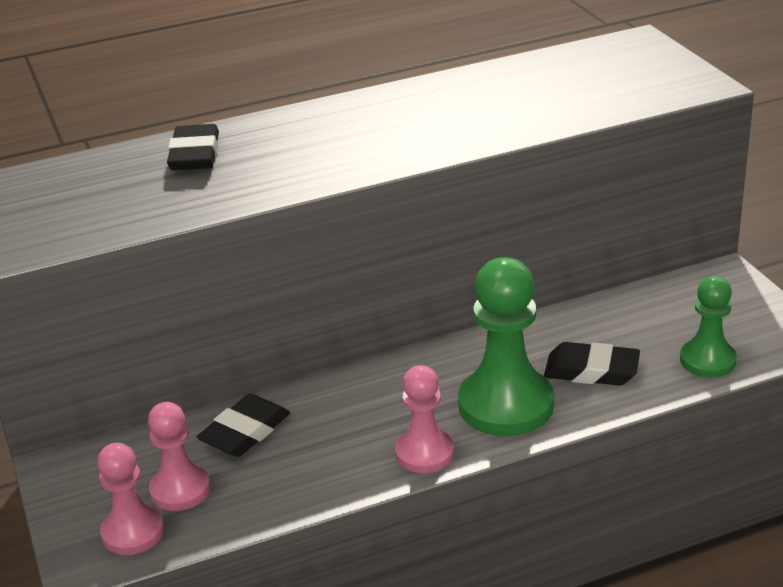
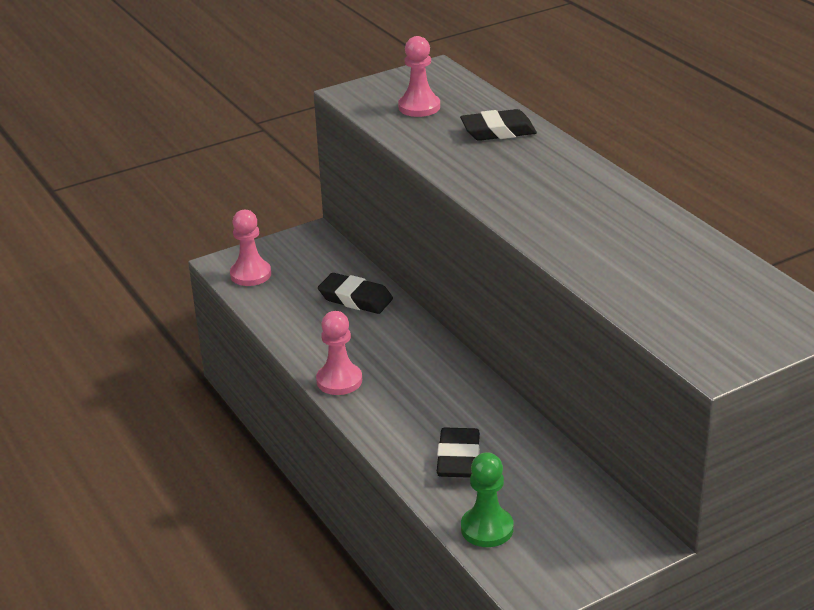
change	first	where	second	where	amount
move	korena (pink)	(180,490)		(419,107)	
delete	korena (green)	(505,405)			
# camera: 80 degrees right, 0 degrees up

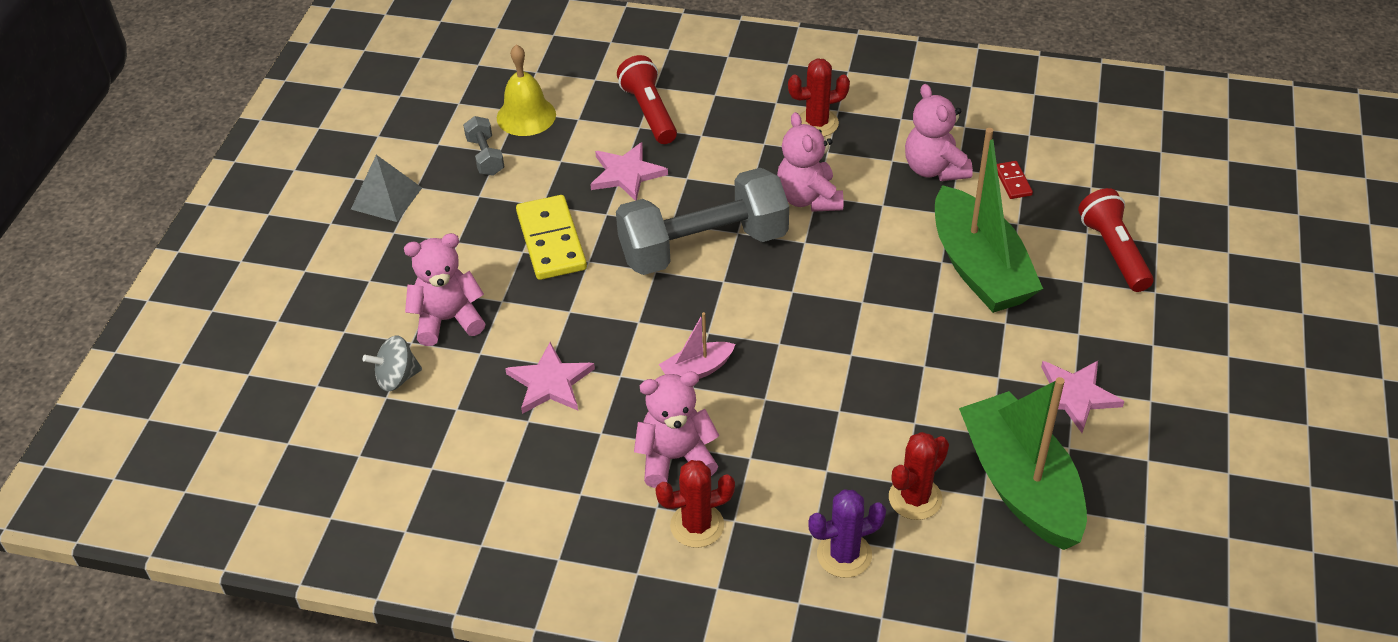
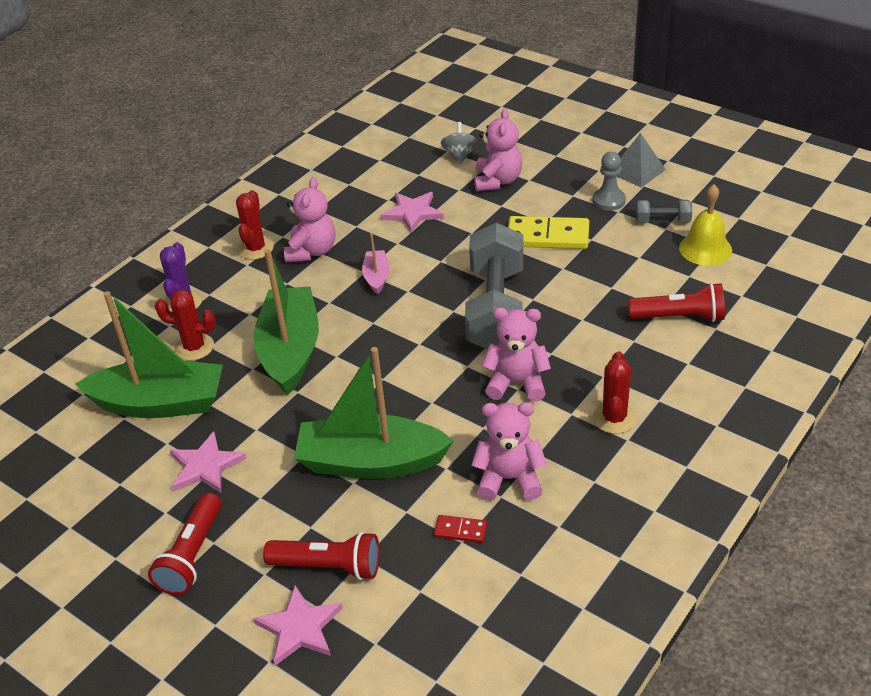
change	first	where	second	where	amount
insert			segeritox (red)	(192,555)	
rotate	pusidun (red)	(915,498)		(194,347)	60 degrees counterclockwise
insert			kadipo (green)	(290,350)	
move	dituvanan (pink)	(626,174)		(299,628)	
insert			korena (grey)	(609,200)	
# camera: 115 degrees right, 5 degrees down

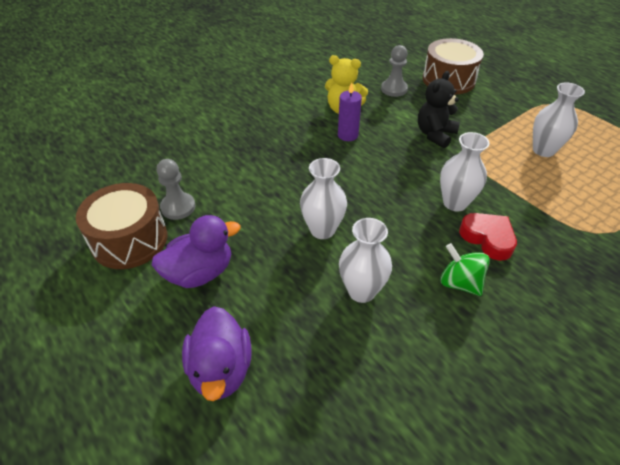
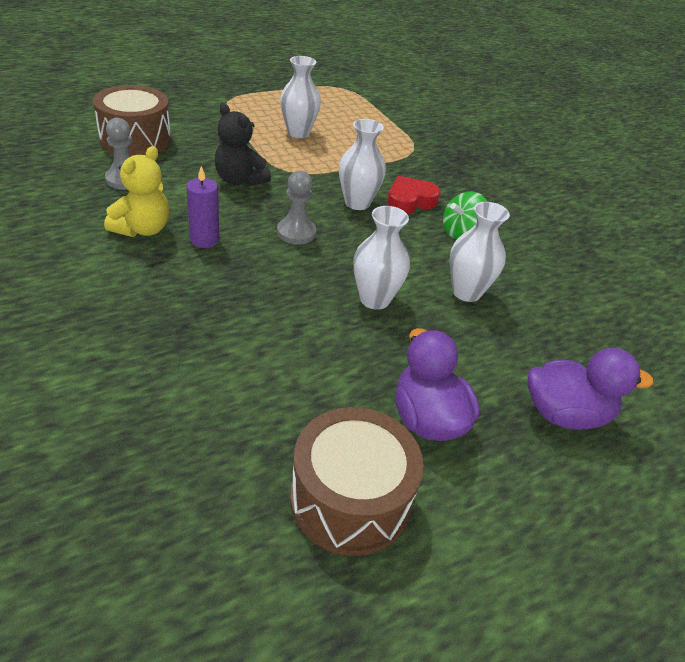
change	first	where	second	where	amount
move	korena (grey)	(178,207)		(296,233)	
# camera: 85 degrees left, 5 degrees down

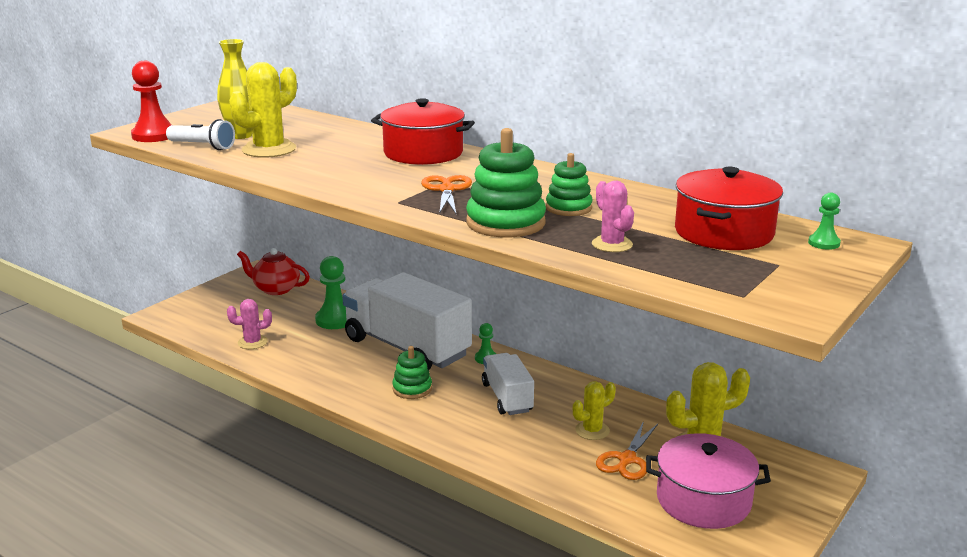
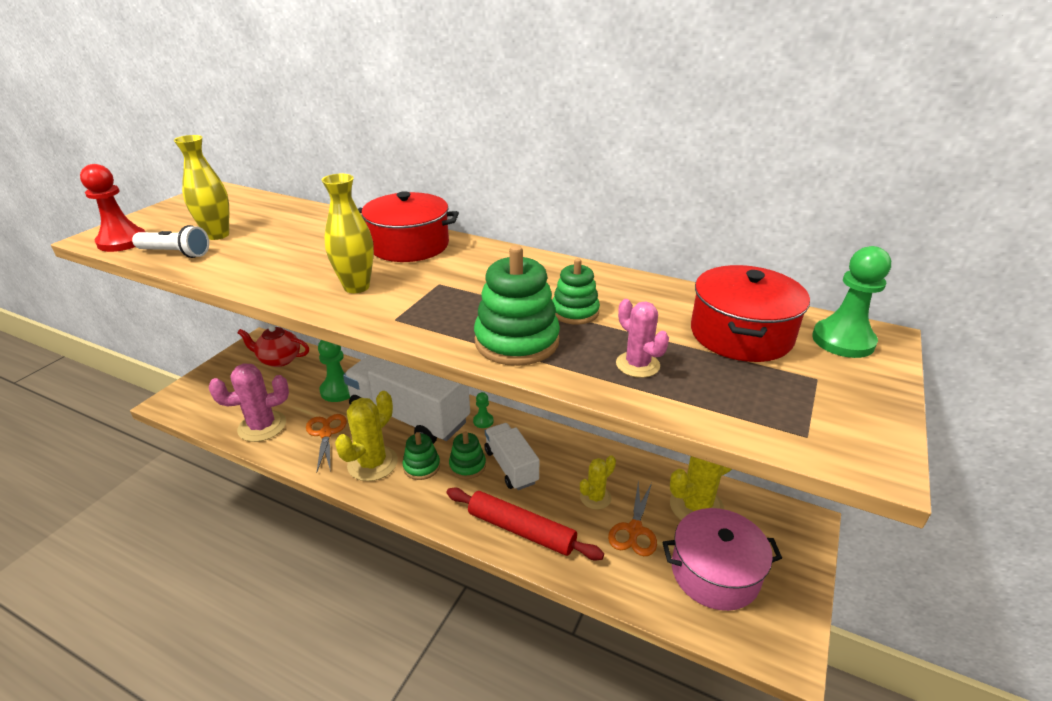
change	first	where	second	where	amount
resize	pusidun (pink)	(252,342)		(262,426)	x1.68
move	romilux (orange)	(447,190)		(326,433)	
insert			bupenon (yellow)	(356,287)	
move	pusidun (yellow)	(269,149)		(372,463)	
insert			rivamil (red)	(521,530)	
insert			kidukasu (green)	(467,466)	
resize	korena (green)	(824,243)		(843,341)	x1.88
# camera: 10 degrees left, 10 degrees up

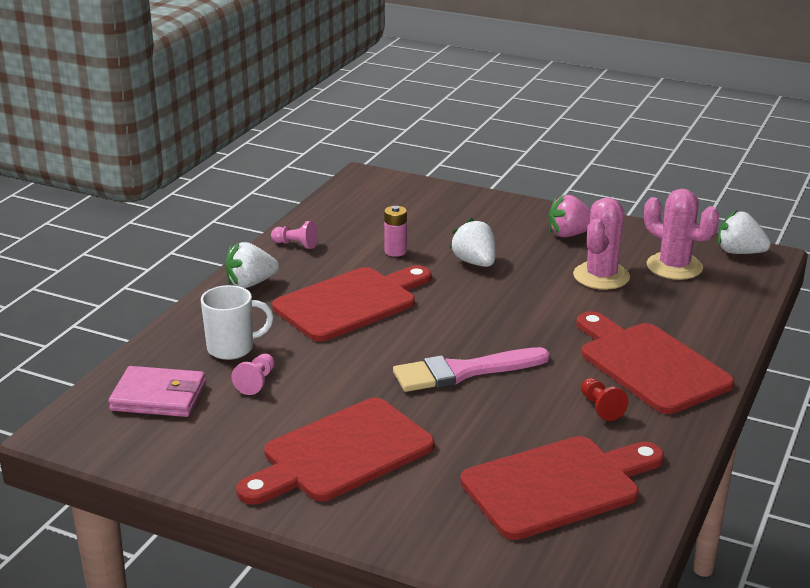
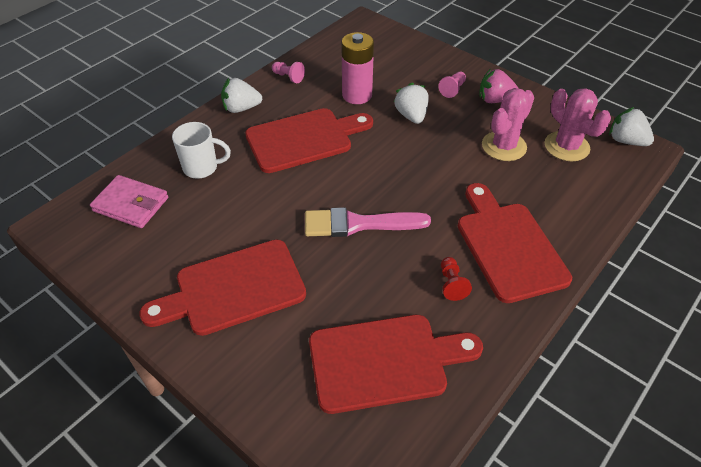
change	first	where	second	where	amount
resize	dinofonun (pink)	(395,251)		(357,95)	x1.78
move	korena (pink)	(256,382)		(452,89)	
# camera: 15 degrees right, 20 degrees up

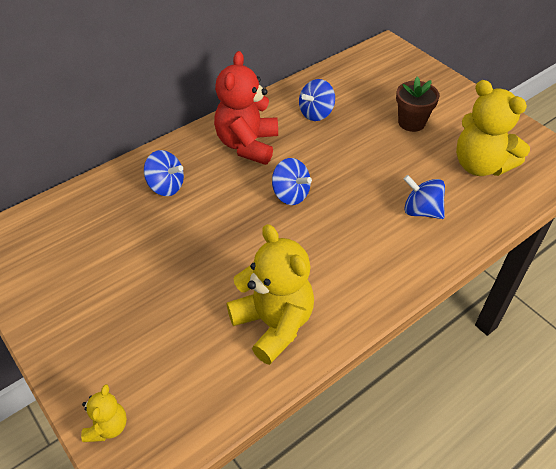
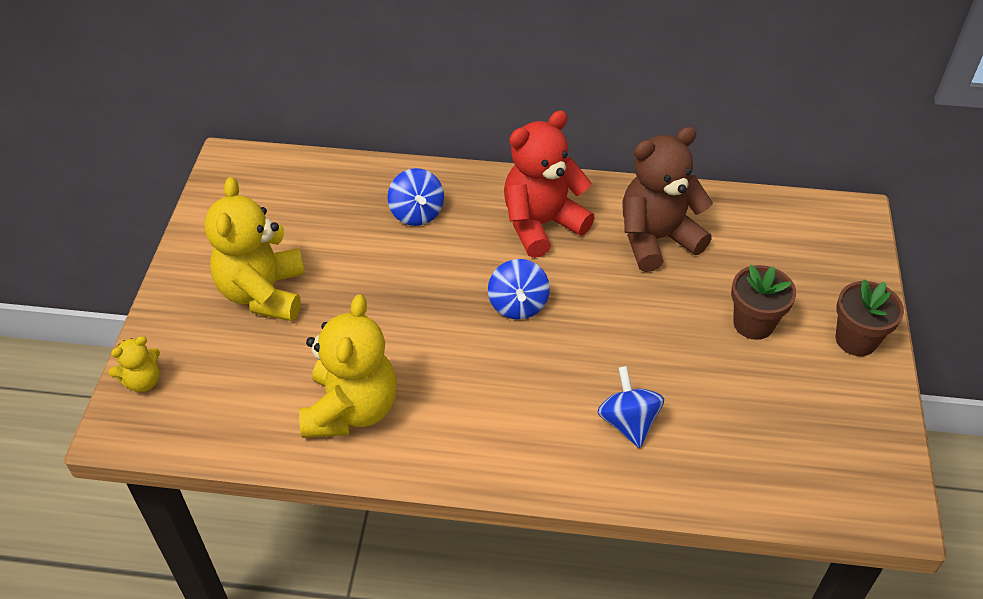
change	first	where	second	where	amount
move	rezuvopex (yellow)	(480,165)		(263,293)	
replace	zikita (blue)	(316,113)	rezuvopex (brown)	(656,239)	
insert			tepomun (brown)	(856,340)	
# camera: 45 degrees right, 0 degrees up

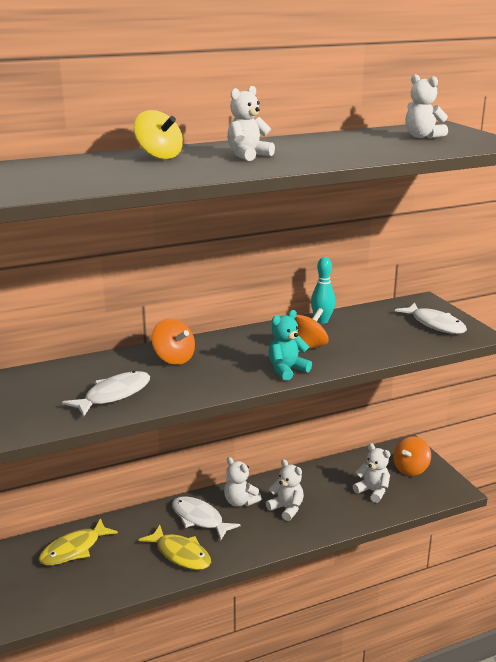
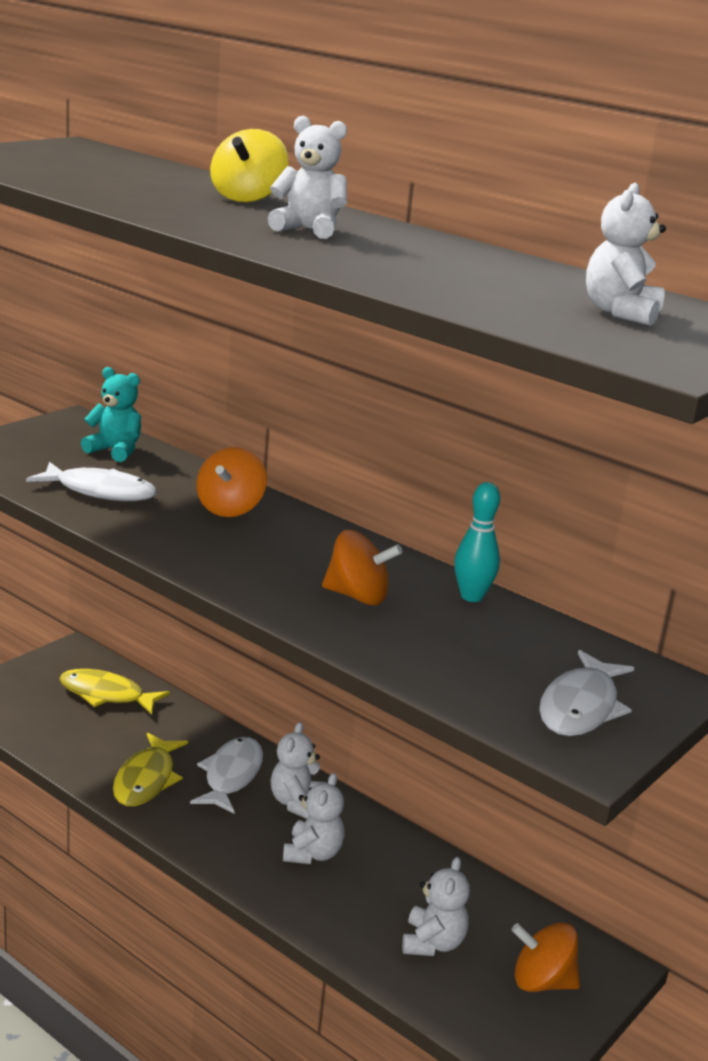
change	first	where	second	where	amount
move	rezuvopex (turquoise)	(287,370)		(115,451)	
# camera: 60 degrees right, 0 degrees up

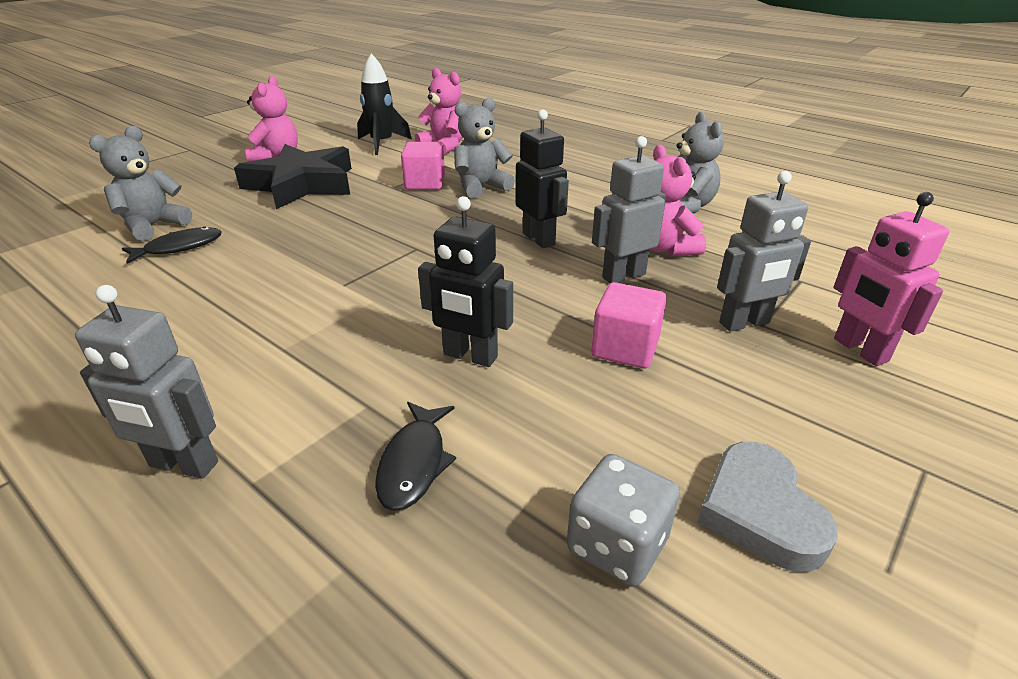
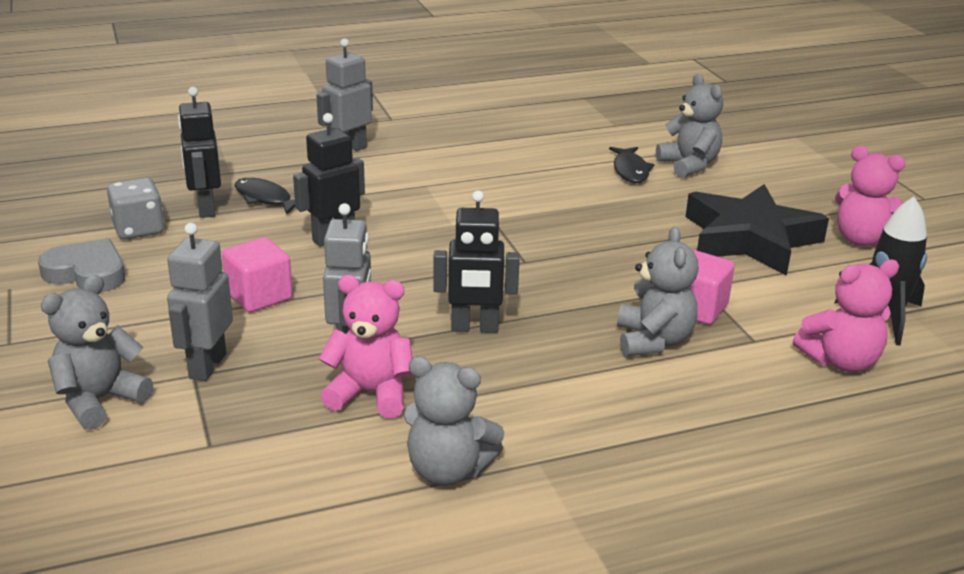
change	first	where	second	where	amount
replace	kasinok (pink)	(860,350)	rezuvopex (grey)	(99,400)	
insert			kasinok (black)	(205,208)	
# camera: 120 degrees right, 5 degrees down

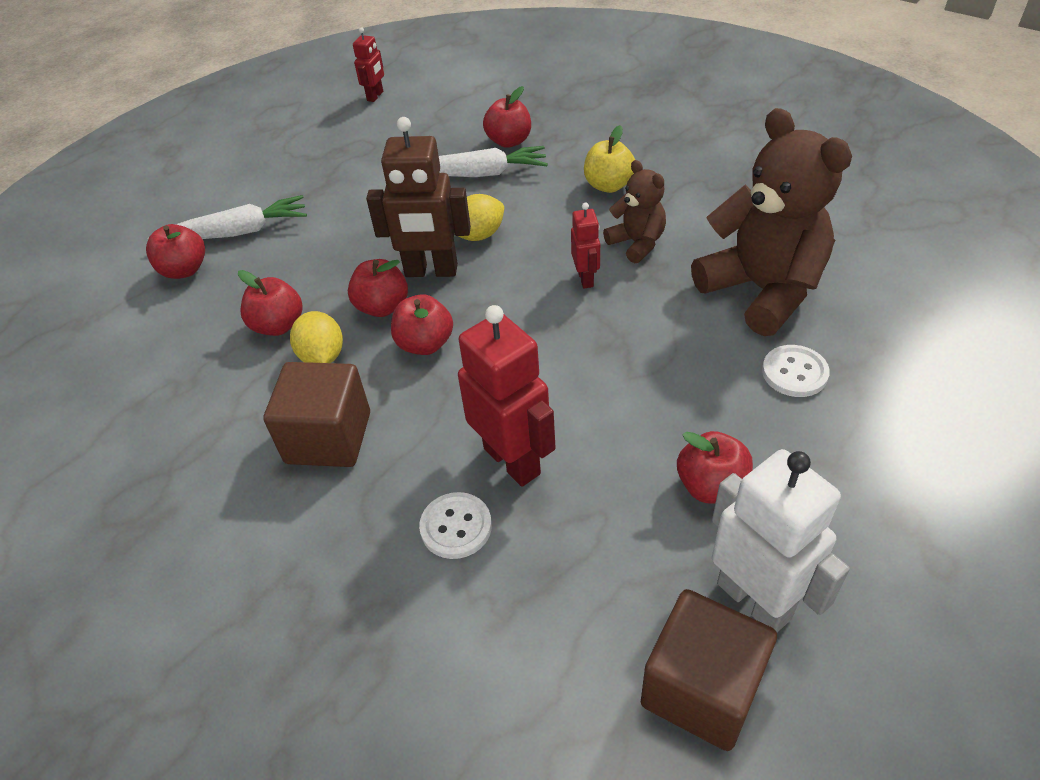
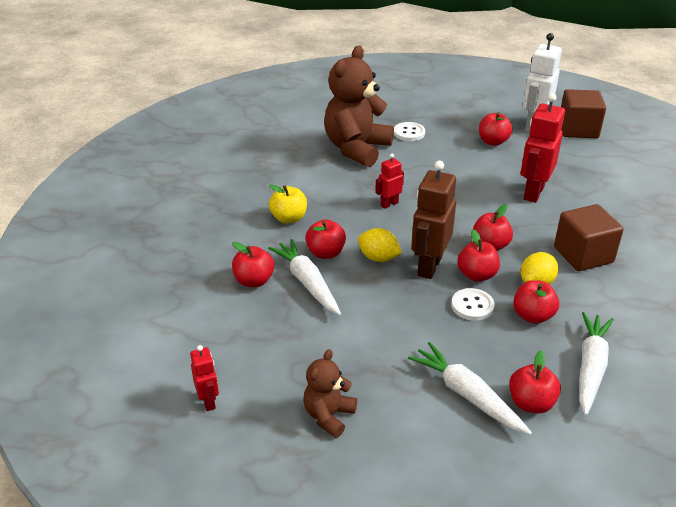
change	first	where	second	where	amount
rotate	kasinok (red)	(375,96)		(208,401)	75 degrees clockwise
move	rezuvopex (brown)	(637,243)		(328,416)	
insert			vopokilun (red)	(325,253)	
rotate	kasinok (brown)	(431,271)		(429,266)	135 degrees counterclockwise
move	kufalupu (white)	(456,527)		(472,306)	
insert			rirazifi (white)	(590,367)	
# camera: 120 degrees left, 10 degrees down

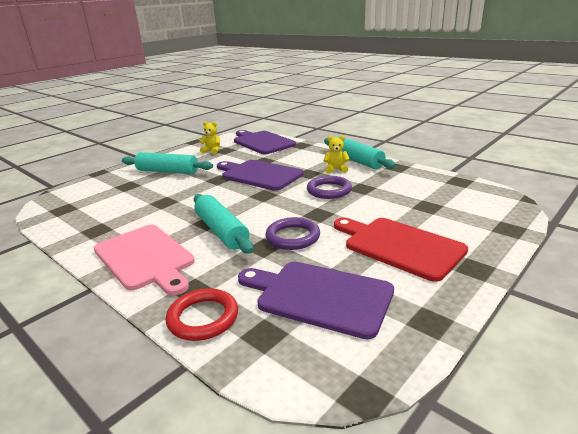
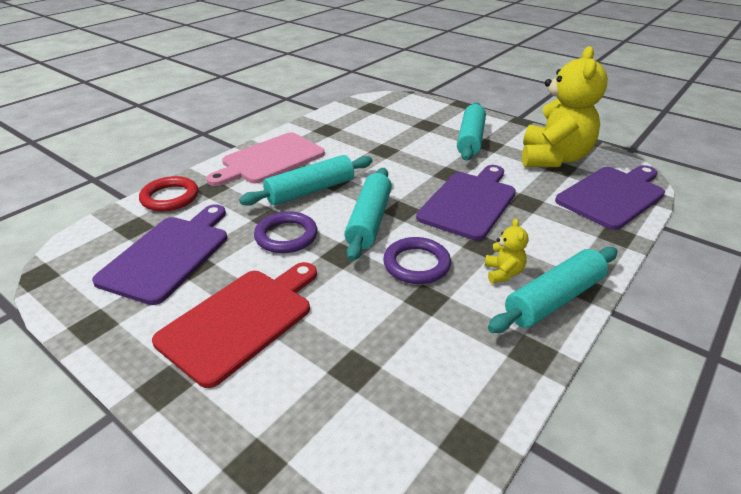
change	first	where	second	where	amount
insert			rivamil (turquoise)	(369,221)	
resize	rezuvopex (yellow)	(212,151)		(553,158)	x2.44
# camera: 85 degrees right, 10 degrees up

